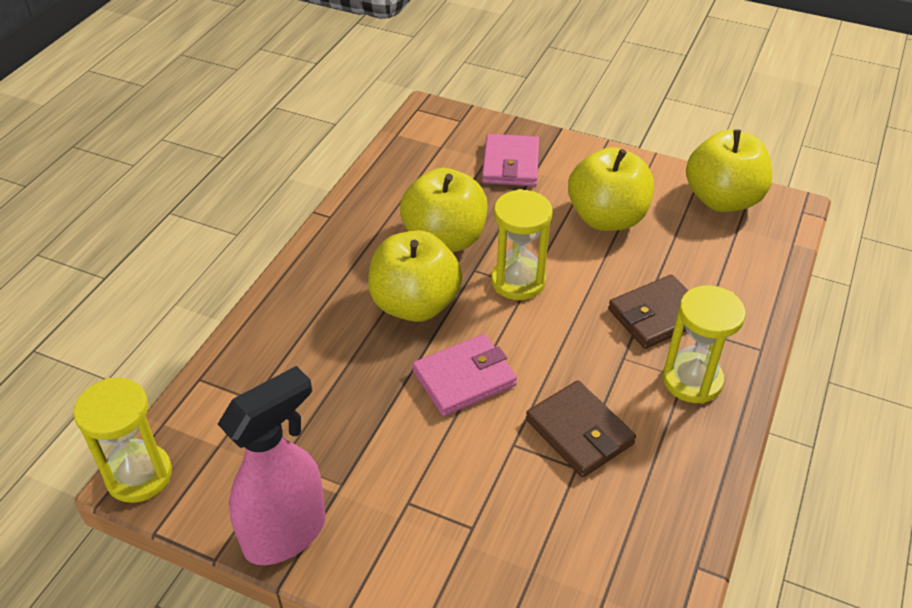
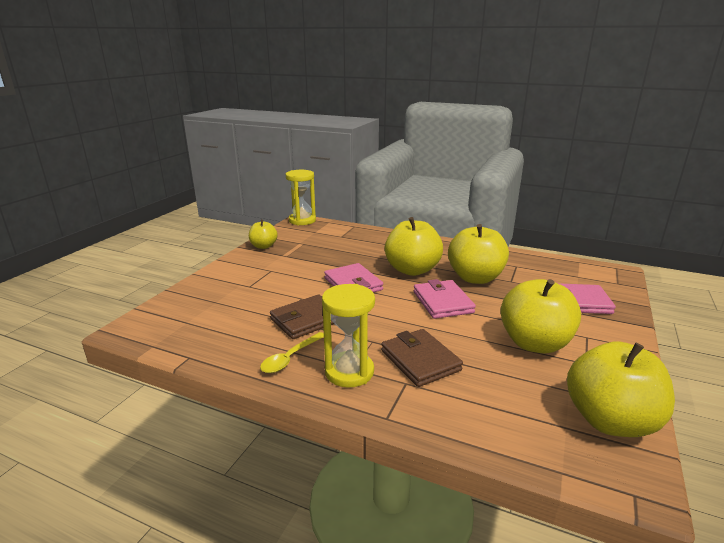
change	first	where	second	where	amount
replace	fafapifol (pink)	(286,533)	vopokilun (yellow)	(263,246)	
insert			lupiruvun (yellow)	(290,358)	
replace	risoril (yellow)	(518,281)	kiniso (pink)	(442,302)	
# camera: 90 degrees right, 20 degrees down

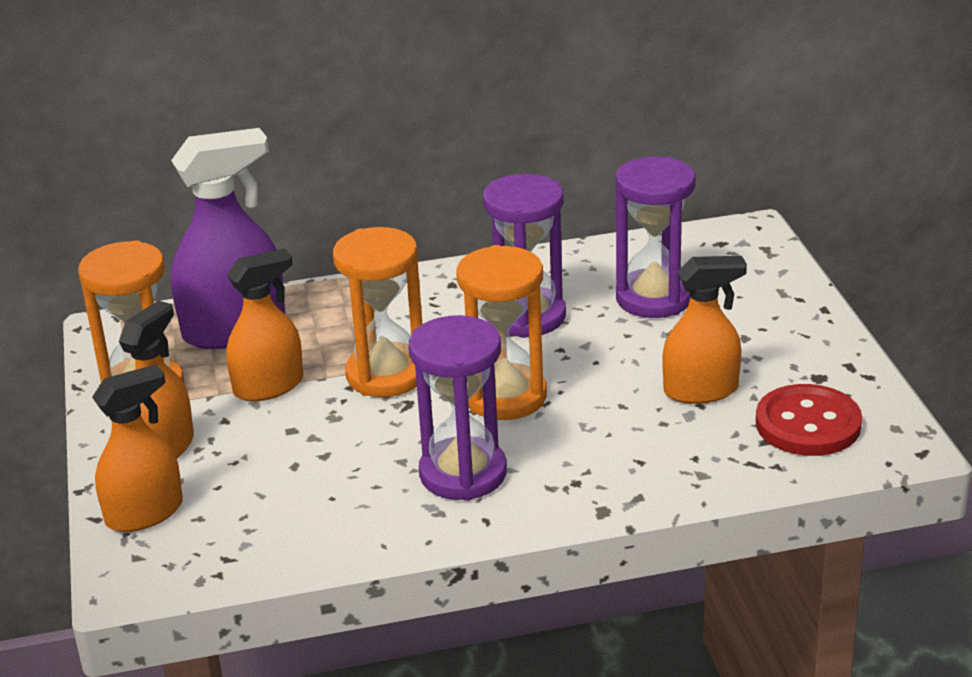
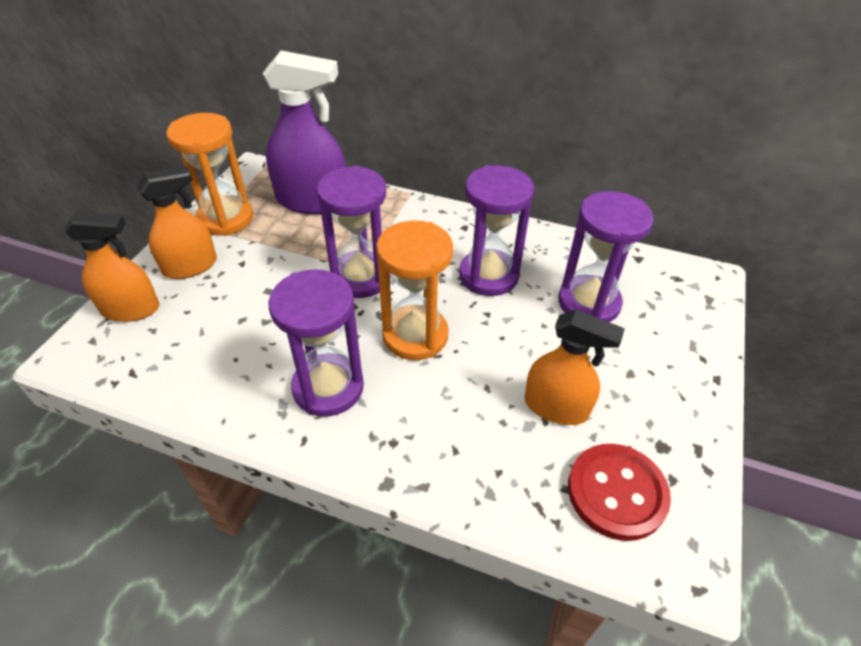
change	first	where	second	where	amount
recolor	risoril (orange)	(386,375)	risoril (purple)	(360,277)	
delete	fafapifol (orange)	(268,386)			
# camera: 30 degrees right, 15 degrees up

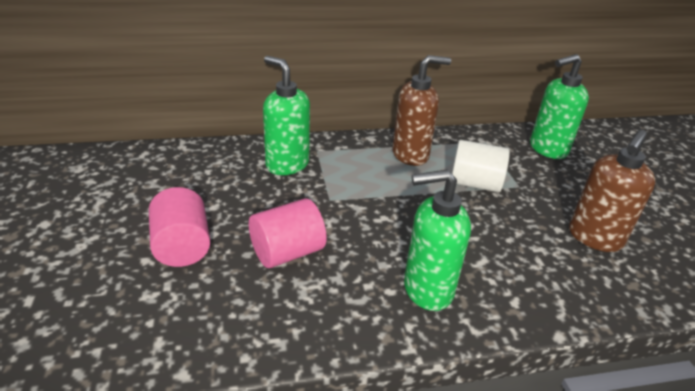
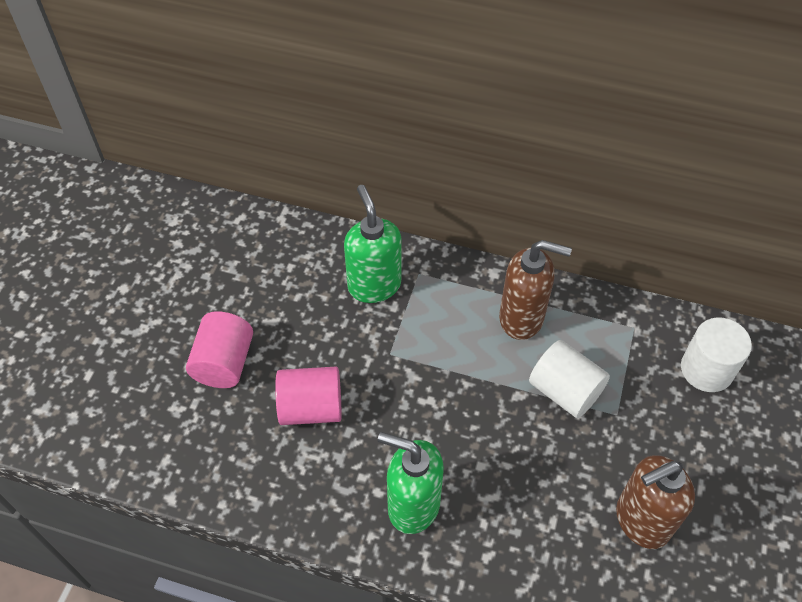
change	first	where	second	where	amount
replace	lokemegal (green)	(547,149)	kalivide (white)	(706,369)	
# camera: 30 degrees right, 20 degrees up

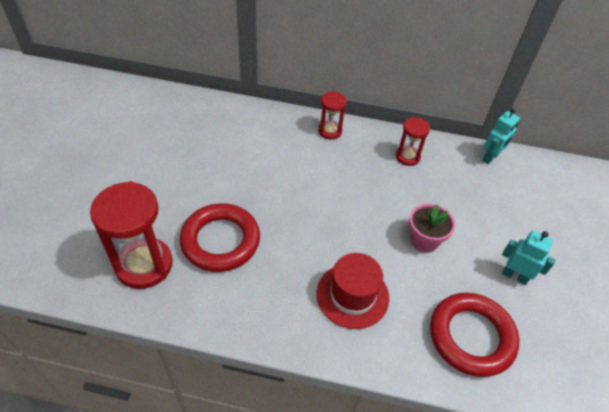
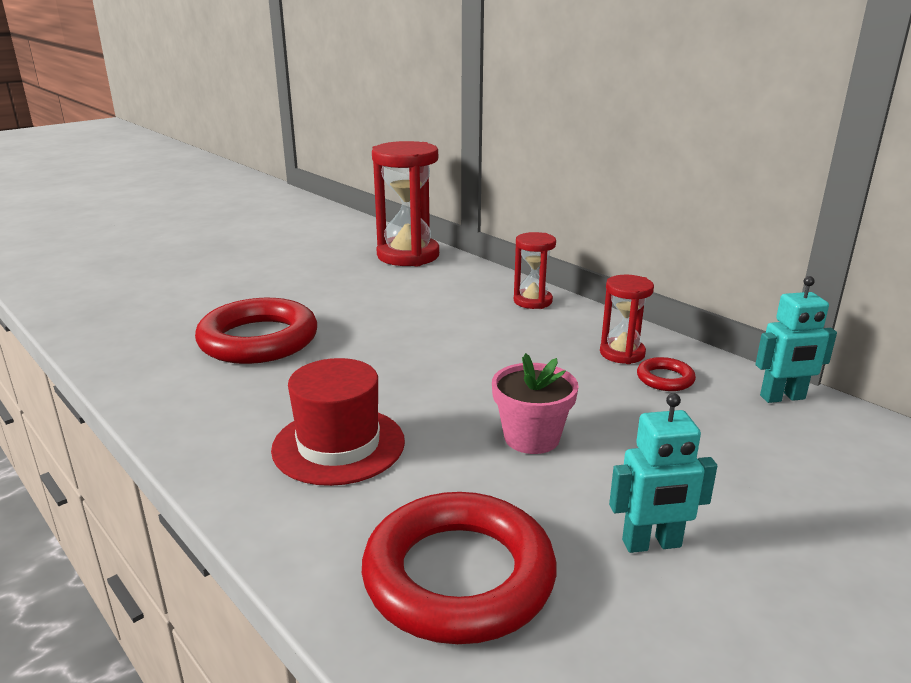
change	first	where	second	where	amount
move	risoril (red)	(144,265)		(408,255)	
rotate	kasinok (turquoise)	(514,276)		(652,544)	105 degrees clockwise
insert			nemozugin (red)	(665,379)	
# camera: 40 degrees right, 25 degrees down

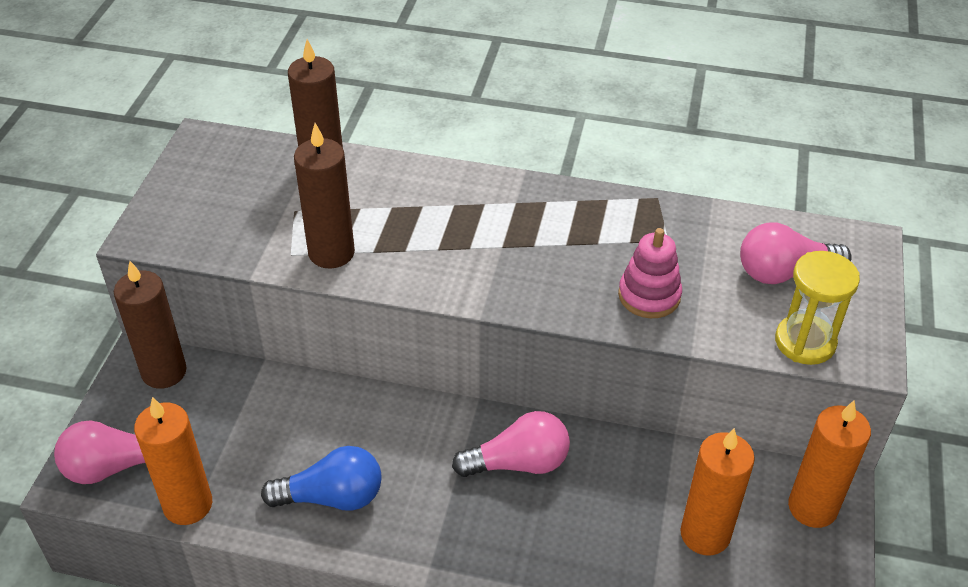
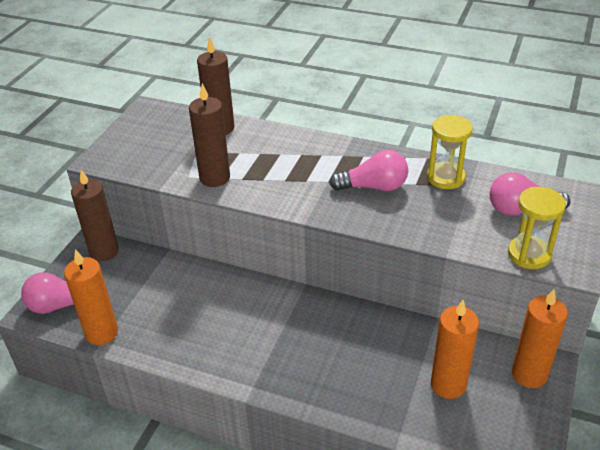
change	first	where	second	where	amount
move	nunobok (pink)	(518,463)		(373,187)	
insert			risoril (yellow)	(445,178)	
delete	nunobok (blue)	(332,497)			
delete	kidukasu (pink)	(649,296)			
# camera: 10 degrees right, 5 degrees down

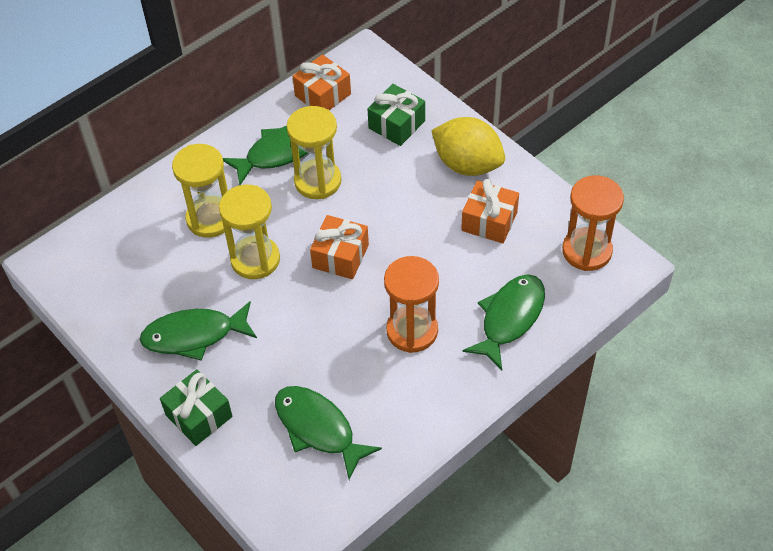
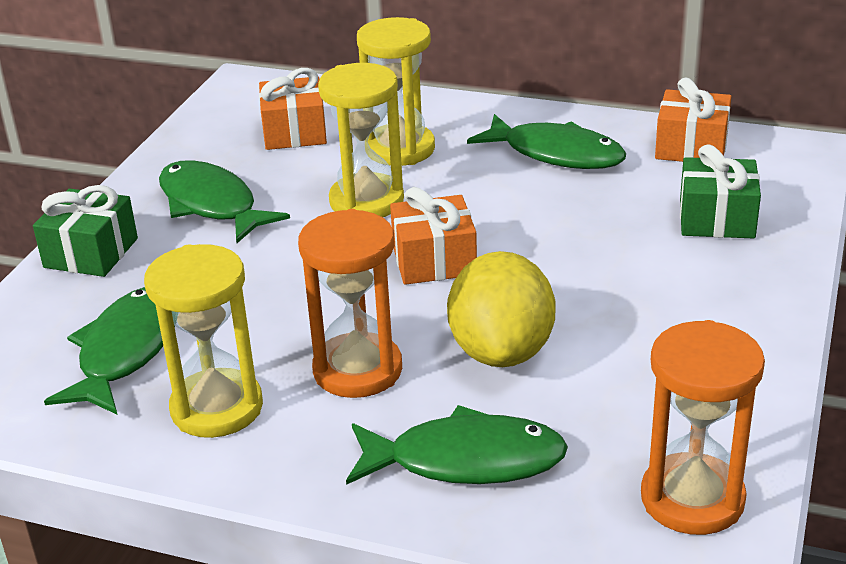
change	first	where	second	where	amount
move	risoril (yellow)	(317,181)		(217,408)	
move	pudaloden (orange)	(489,221)		(294,132)	
move	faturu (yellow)	(467,164)		(501,351)	
# camera: 60 degrees right, 20 degrees down

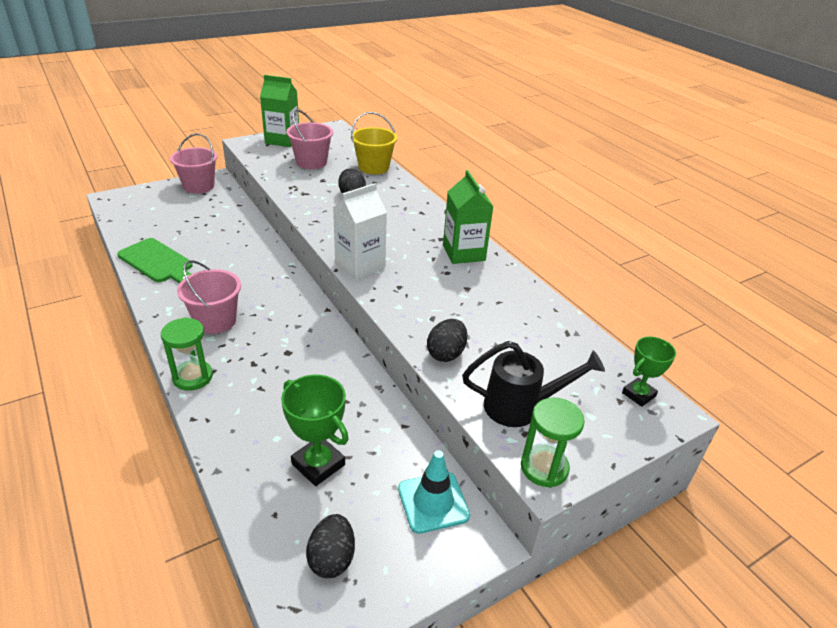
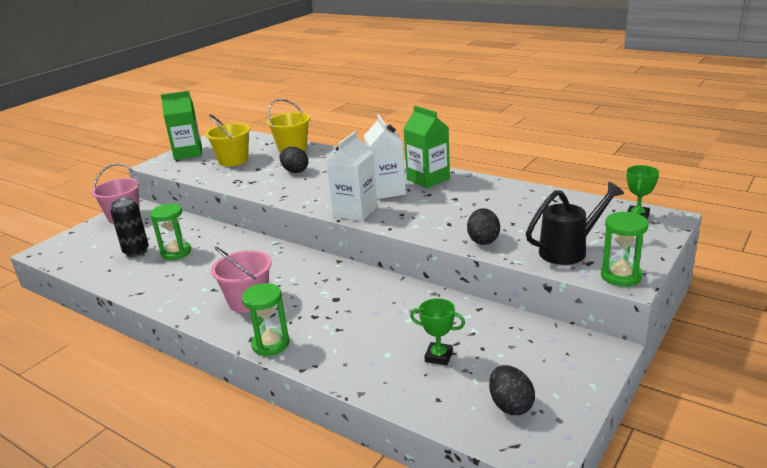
change	first	where	second	where	amount
insert			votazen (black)	(136,252)	
insert			risoril (green)	(176,252)	
recolor	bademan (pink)	(311,162)	bademan (yellow)	(233,160)	
insert			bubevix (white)	(387,191)	
resize	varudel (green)	(318,464)		(438,356)	x0.66
delete	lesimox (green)	(158,262)			
delete	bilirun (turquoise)	(433,502)			
# camera: 20 degrees left, 10 degrees down

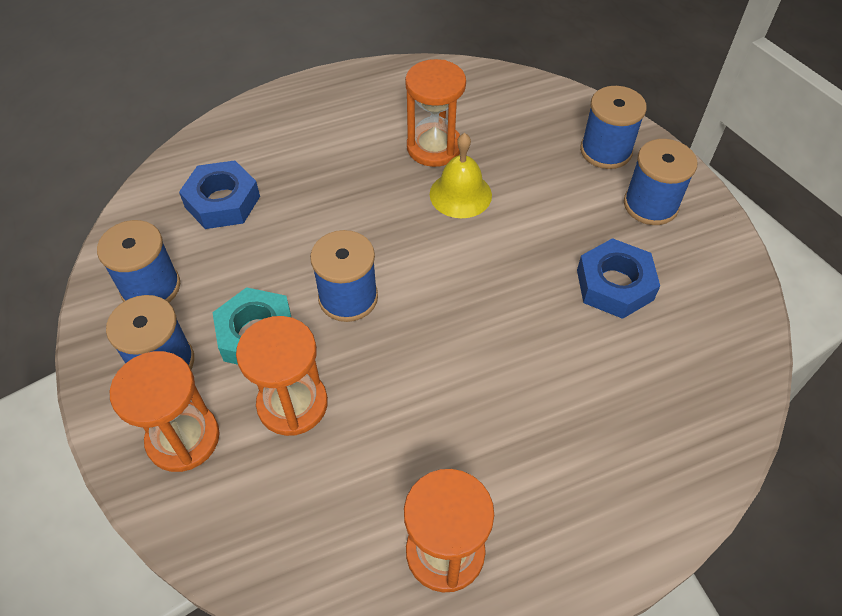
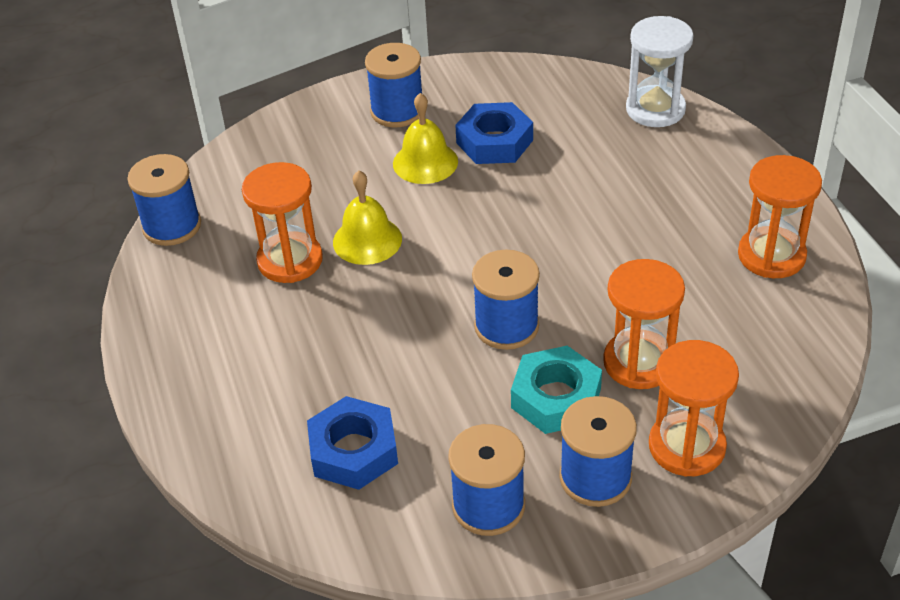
change	first	where	second	where	amount
move	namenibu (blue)	(605,151)		(172,226)	
insert			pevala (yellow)	(425,162)	
insert			risoril (white)	(655,109)	
# camera: 85 degrees left, 10 degrees down

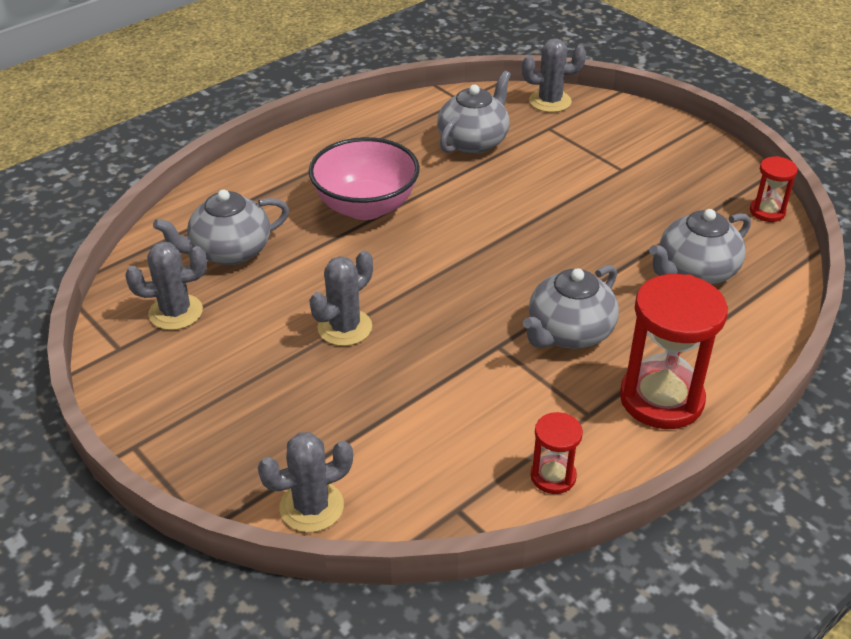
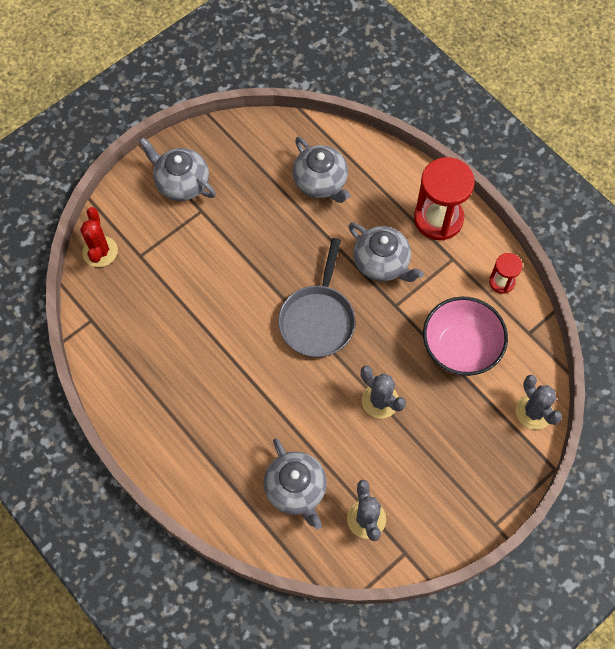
change	first	where	second	where	amount
recolor	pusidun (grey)	(550,101)	pusidun (red)	(100,251)	
move	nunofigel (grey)	(473,141)		(181,183)	
insert			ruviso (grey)	(318,319)	
move	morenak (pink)	(366,207)		(460,348)	
delete	risoril (red)	(767,211)			
# camera: 90 degrees left, 25 degrees up

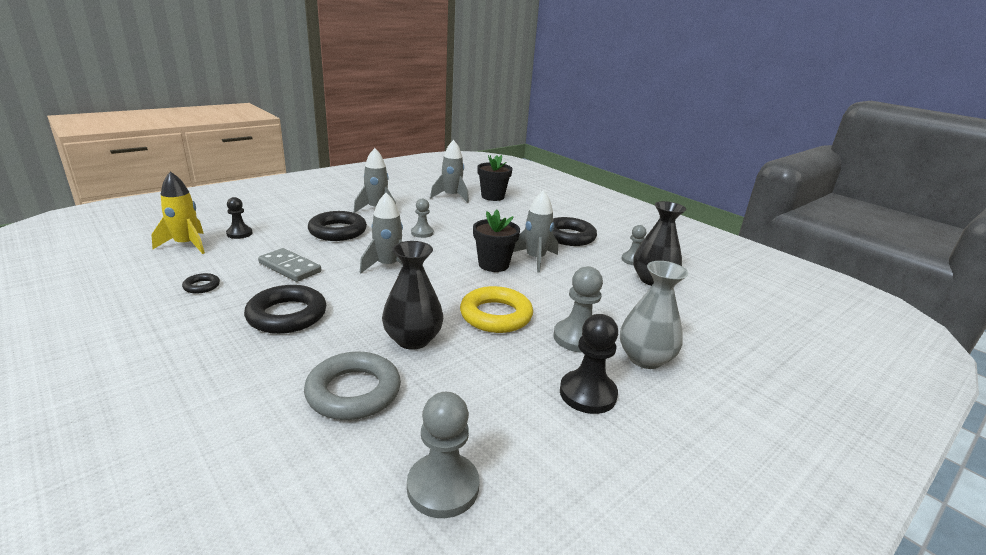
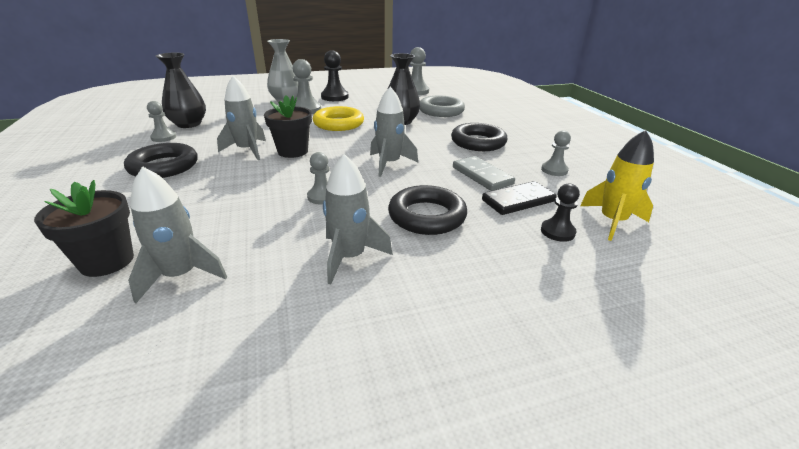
change	first	where	second	where	amount
insert			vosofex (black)	(518,201)	
replace	nemozugin (black)	(202,286)	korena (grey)	(554,170)	
# camera: 155 degrees left, 5 degrees up

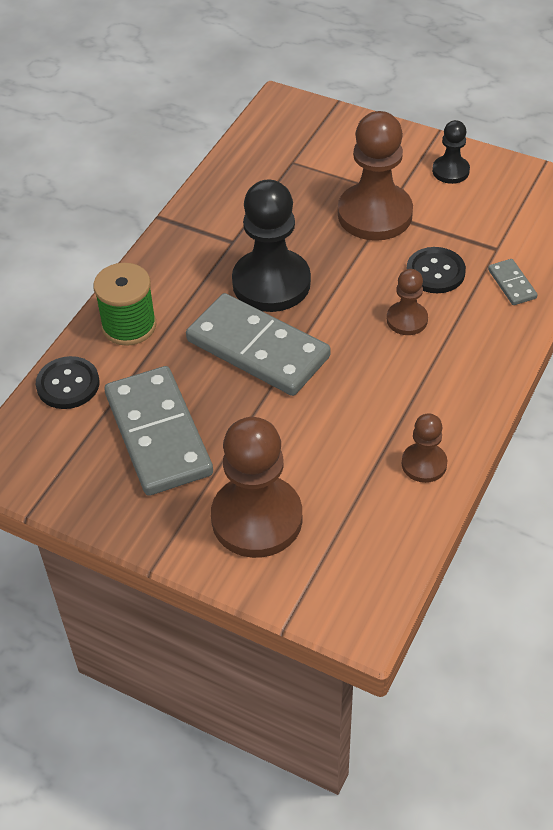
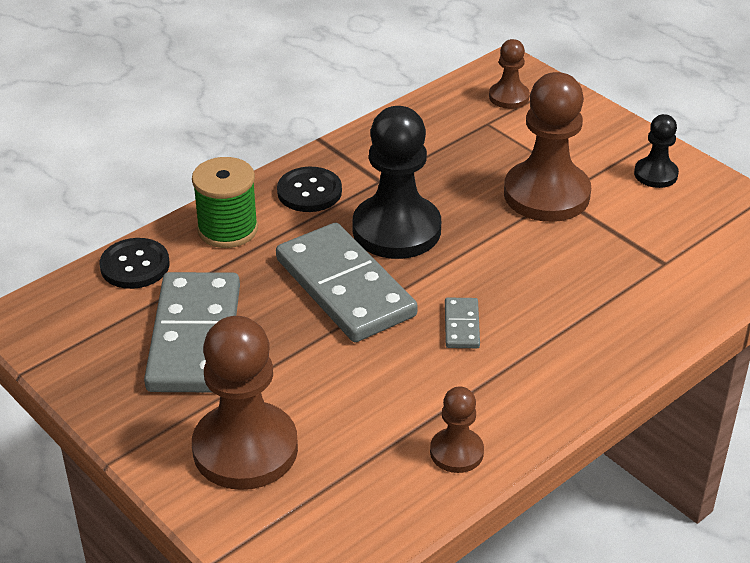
change	first	where	second	where	amount
move	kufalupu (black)	(435,272)		(309,192)	
move	vosofex (grey)	(511,284)		(461,325)	
move	korena (brown)	(407,320)		(509,97)	
# camera: 20 degrees right, 10 degrees down

